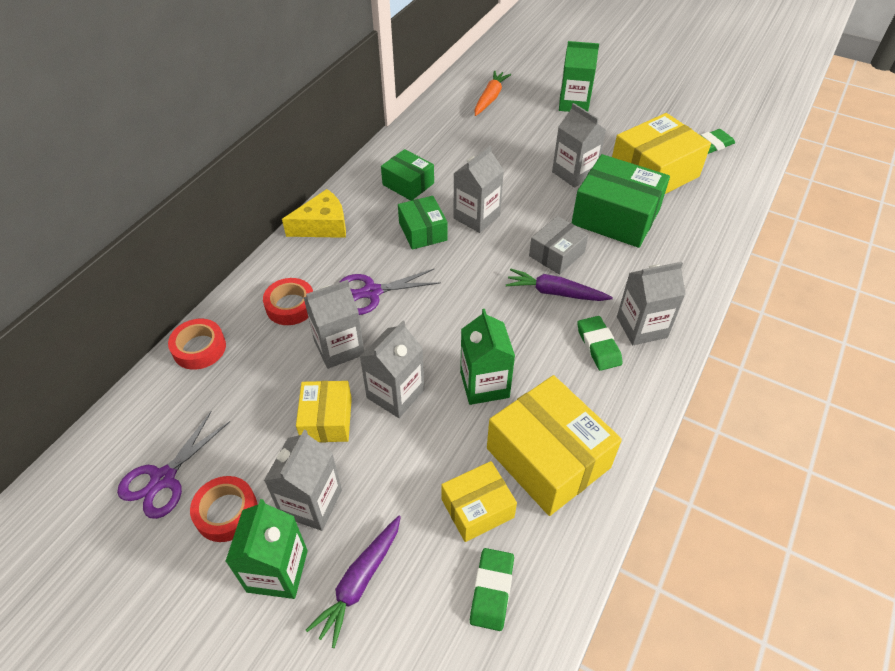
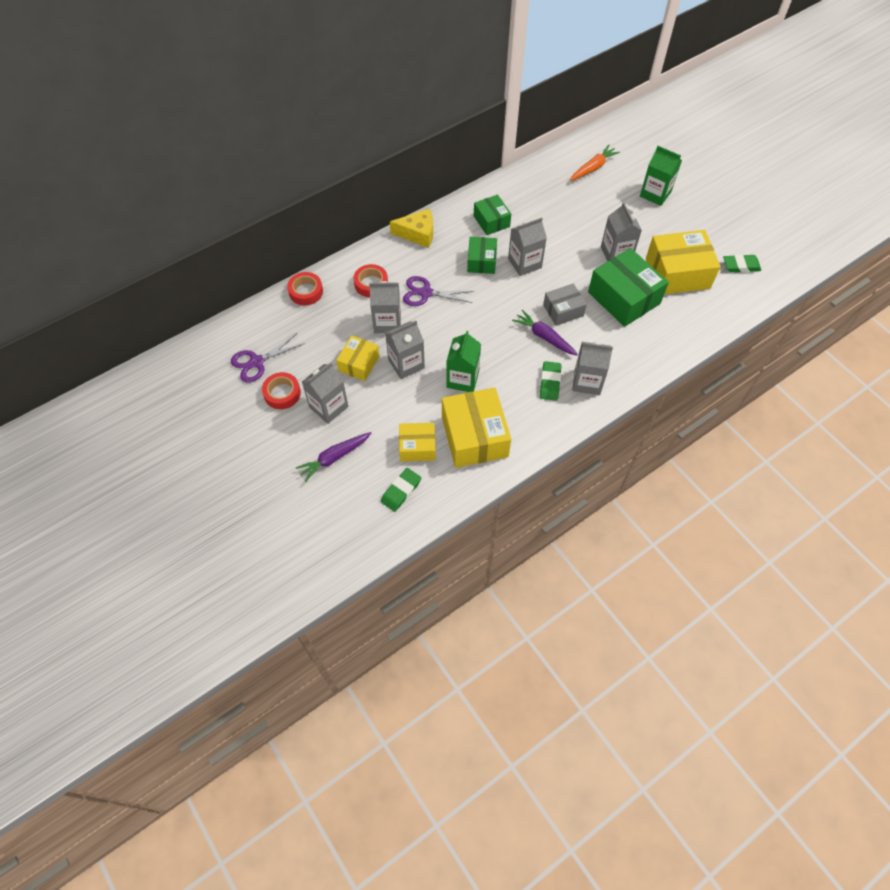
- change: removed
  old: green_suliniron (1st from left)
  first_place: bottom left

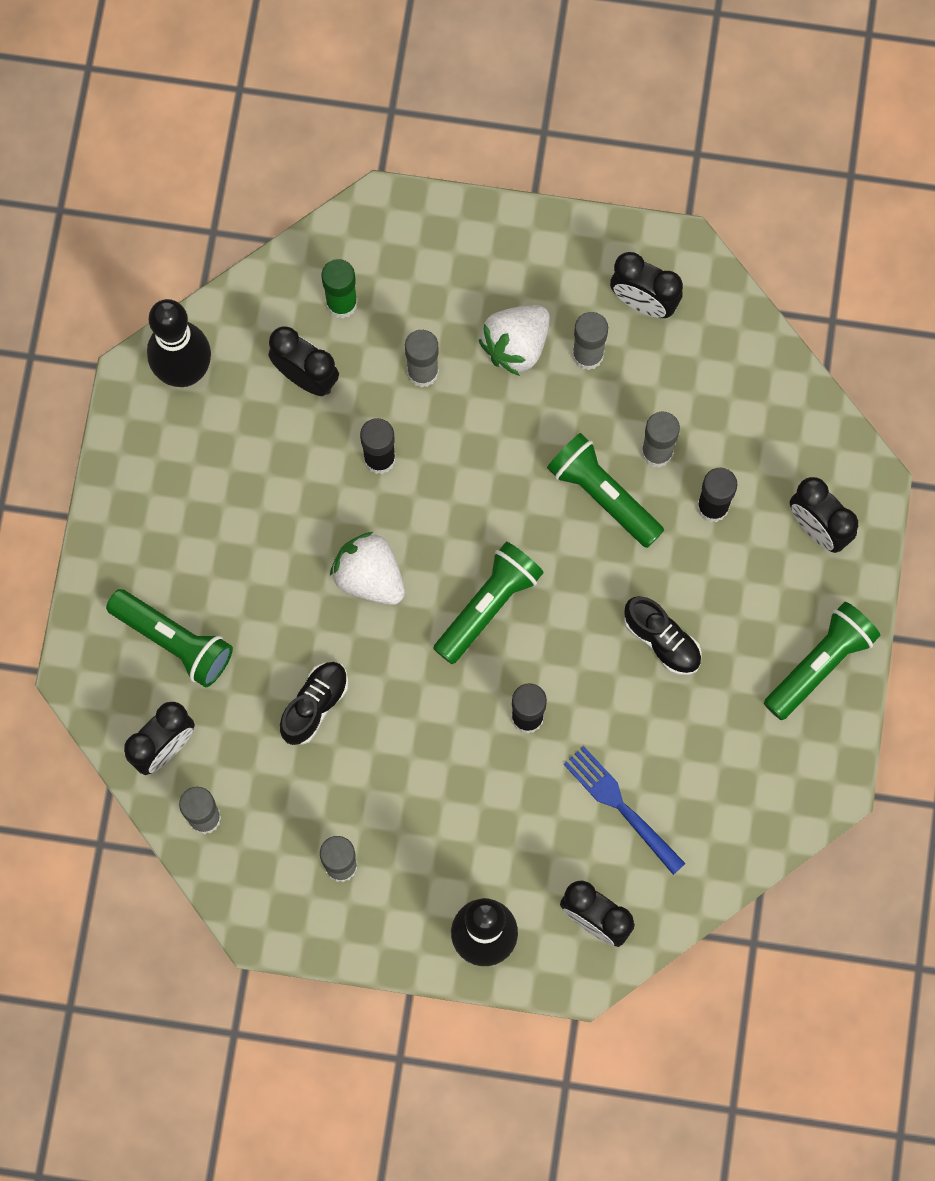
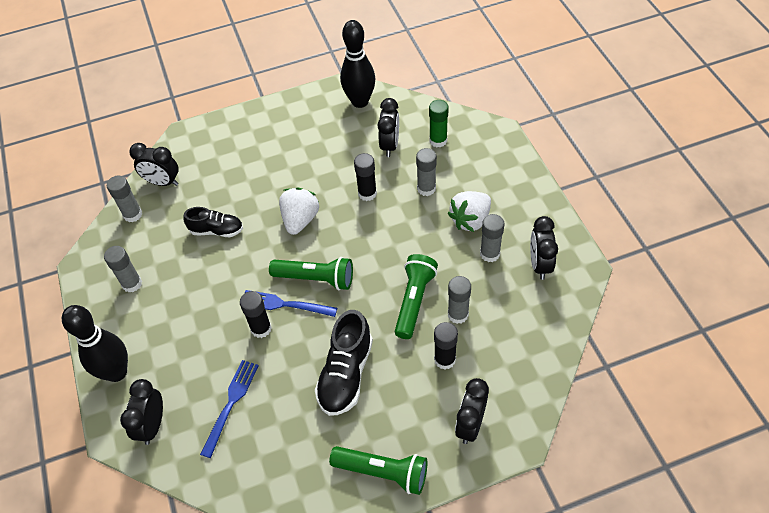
- change: added
  new: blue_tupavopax (2nd from left)
  second_place: centre
- change: resized
  old: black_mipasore (2nd from left)
  first_place: middle right
  second_place: bottom centre
  factor: 1.57
- change: turned
  old: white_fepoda (2nd from left)
  first_place: top centre
  second_place: centre
  degrees: -60
- change: removed
  old: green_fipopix (1st from left)
  first_place: middle left

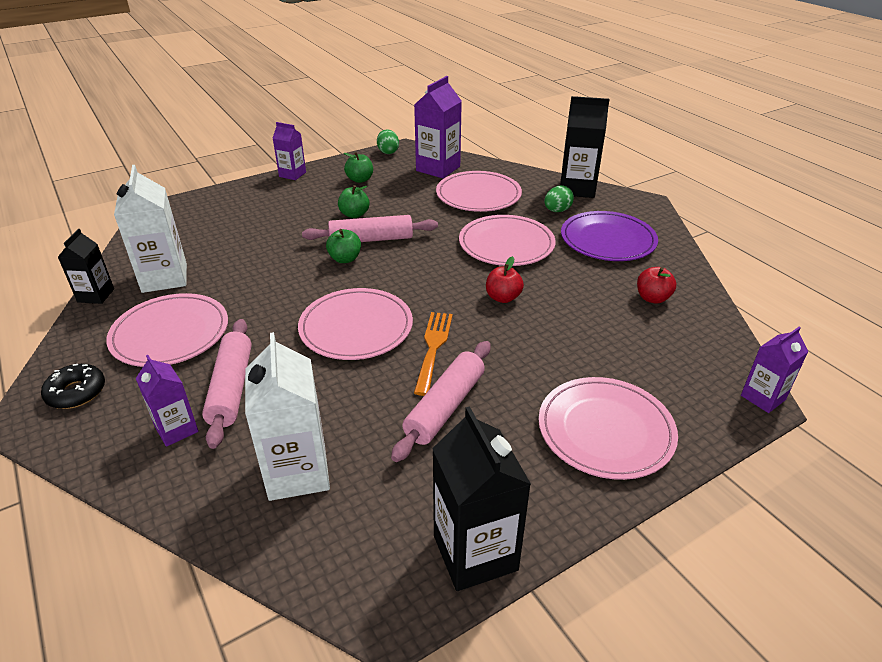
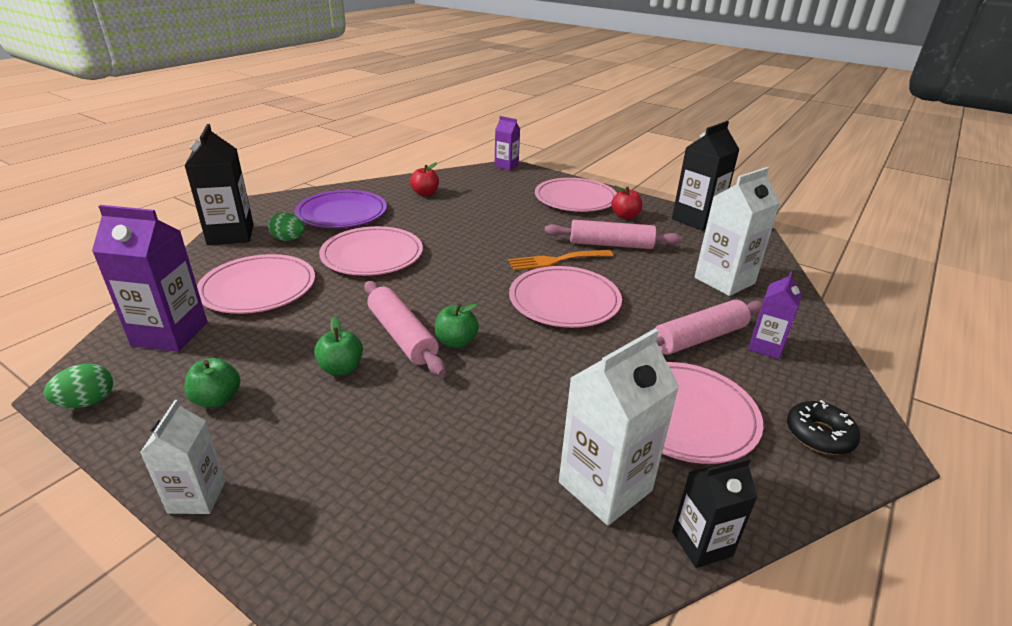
- change: recoloured
  old: purple_suliniron (2nd from left)
  new: white_suliniron (1st from left)
  first_place: top left
  second_place: bottom left
- change: moved
  old: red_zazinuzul (1st from left in the first image)
  new: red_zazinuzul (2nd from left)
  first_place: centre
  second_place: top centre

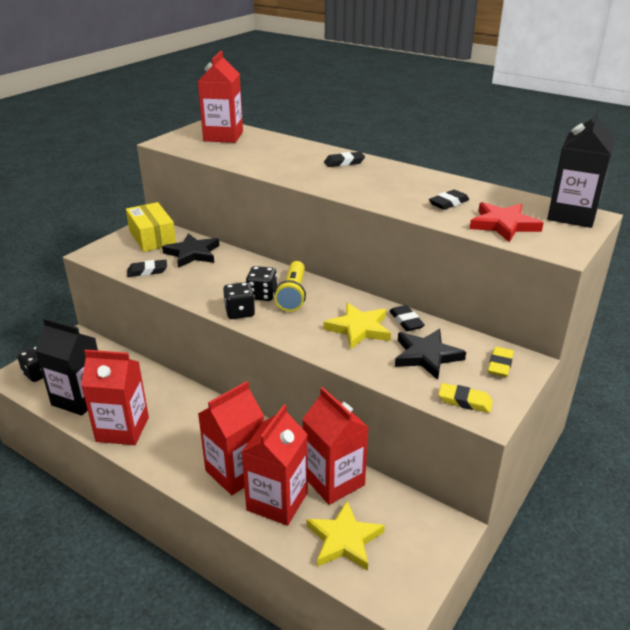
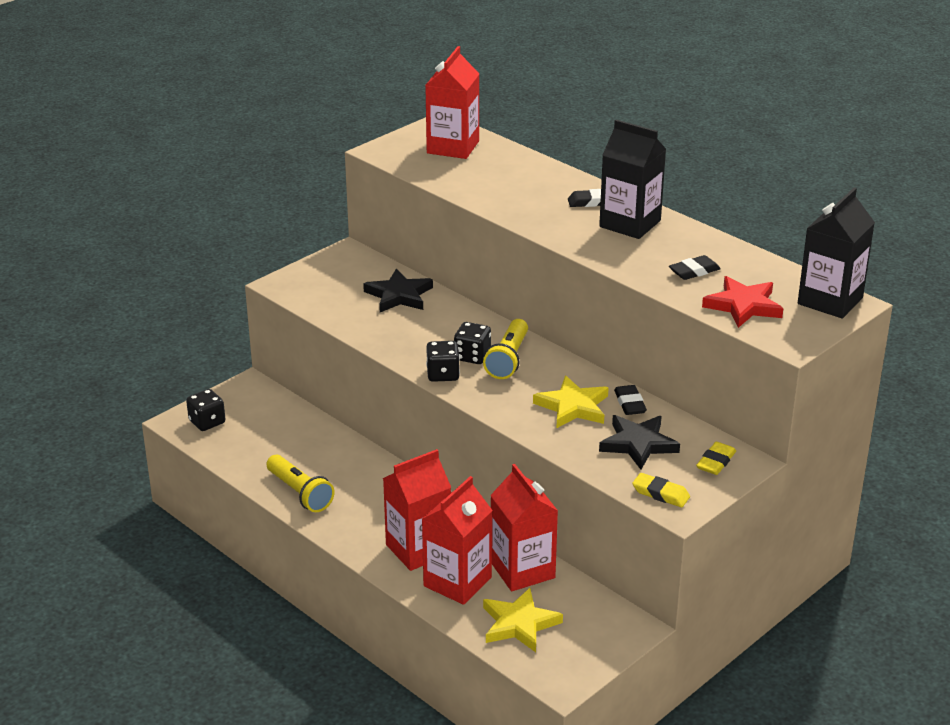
- change: replaced
  old: red_suliniron (1st from left)
  new: yellow_fipopix (1st from left)
  first_place: middle left
  second_place: middle left
- change: moved
  old: black_suliniron (1st from left)
  first_place: middle left
  second_place: top centre
- change: removed
  old: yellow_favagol
  first_place: middle left
- change: removed
  old: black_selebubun (1st from left)
  first_place: middle left

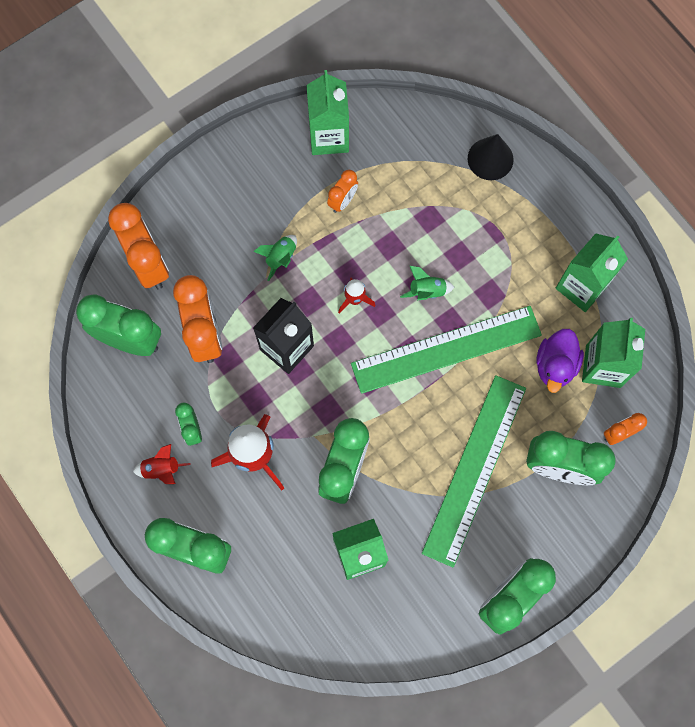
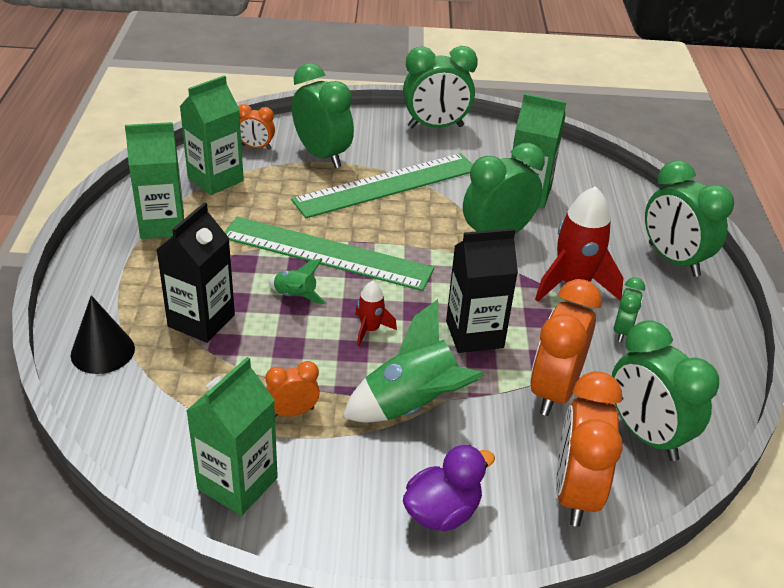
- change: added
  new: black_suliniron (1st from left)
  second_place: middle left
- change: resized
  old: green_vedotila (1st from left in the first image)
  first_place: centre
  second_place: centre
  factor: 1.97
- change: moved
  old: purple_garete
  first_place: middle right
  second_place: bottom centre
- change: removed
  old: red_vedotila (1st from left)
  first_place: middle left

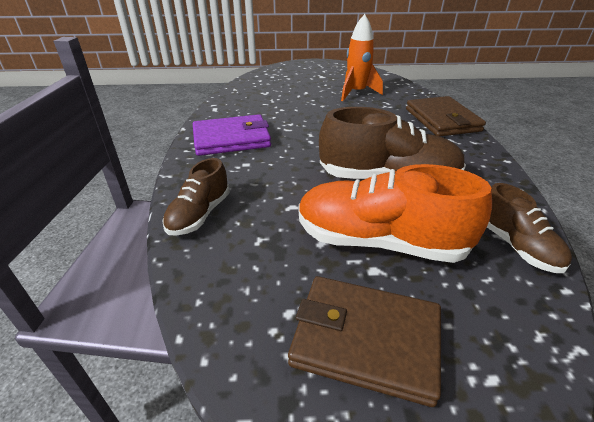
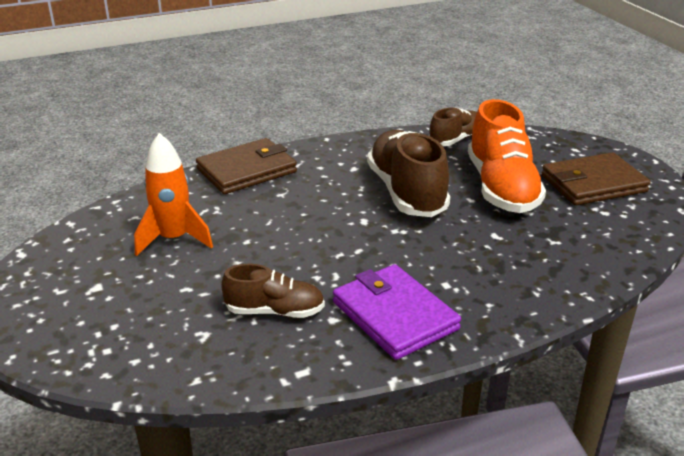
- change: moved
  old: brown_mipasore (1st from left)
  first_place: middle left
  second_place: centre
- change: turned
  old: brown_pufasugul (1st from left in the first image)
  first_place: bottom centre
  second_place: middle right
  degrees: 75

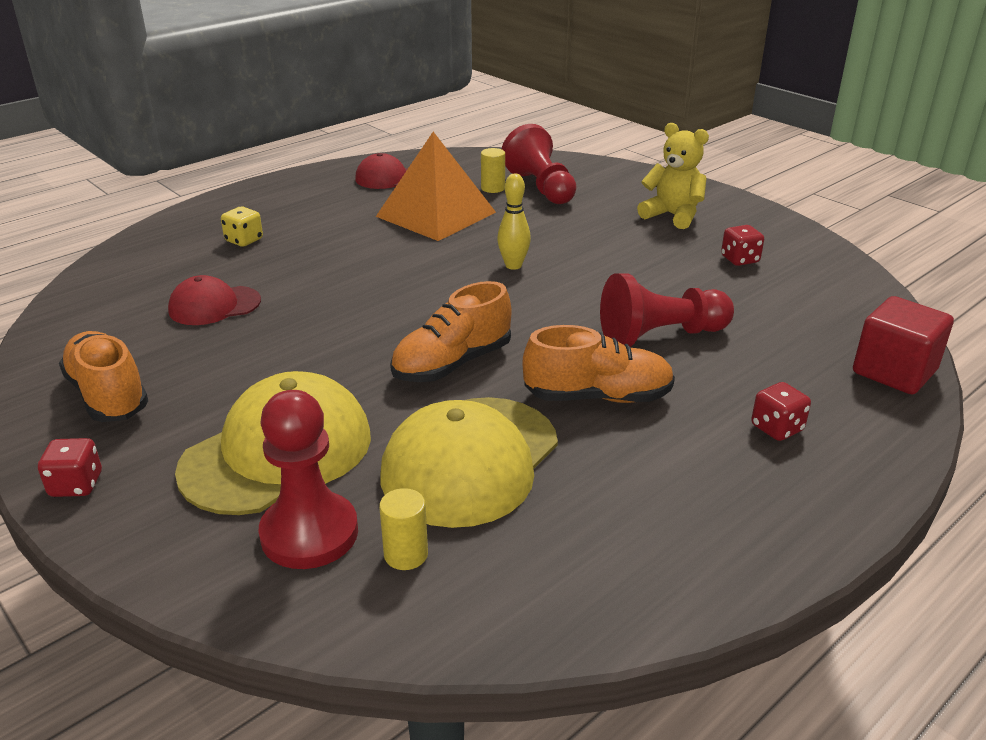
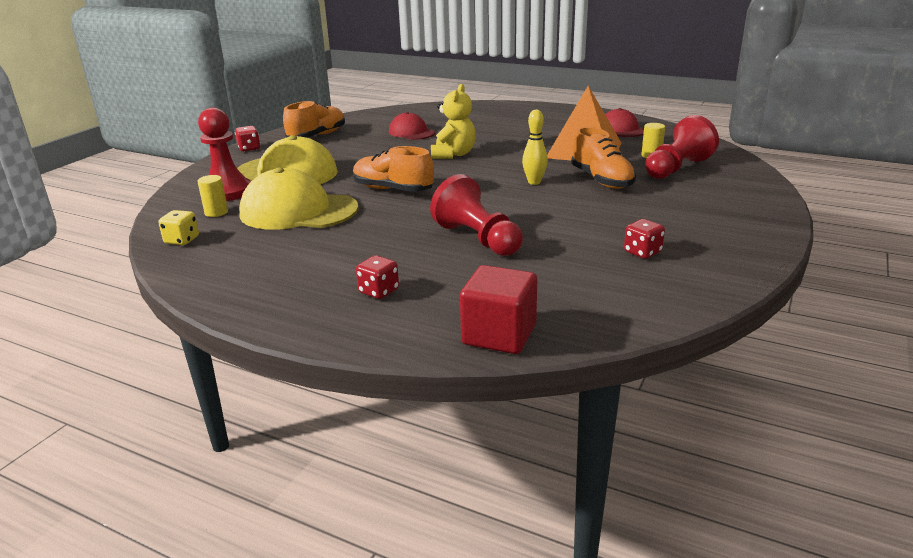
- change: moved
  old: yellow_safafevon
  first_place: top left
  second_place: middle left
- change: moved
  old: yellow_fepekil
  first_place: top right
  second_place: top centre
- change: moved
  old: orange_mipasore (3rd from left)
  first_place: centre
  second_place: top centre

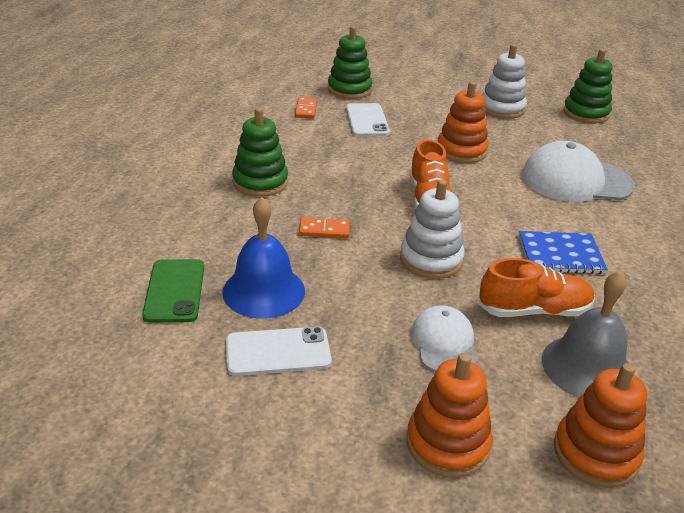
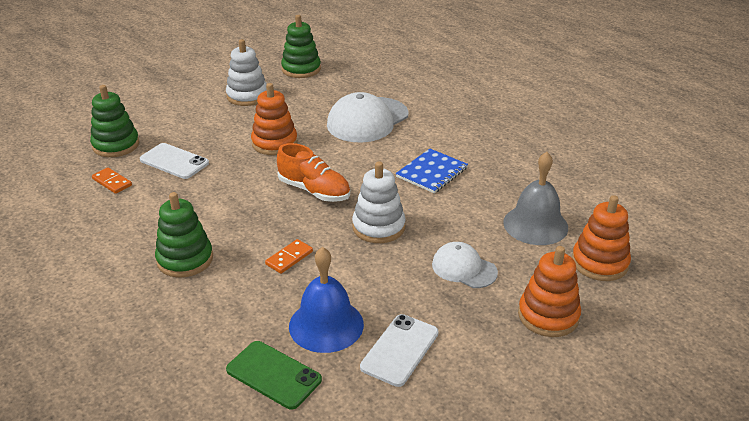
- change: removed
  old: orange_mipasore (2nd from left)
  first_place: middle right

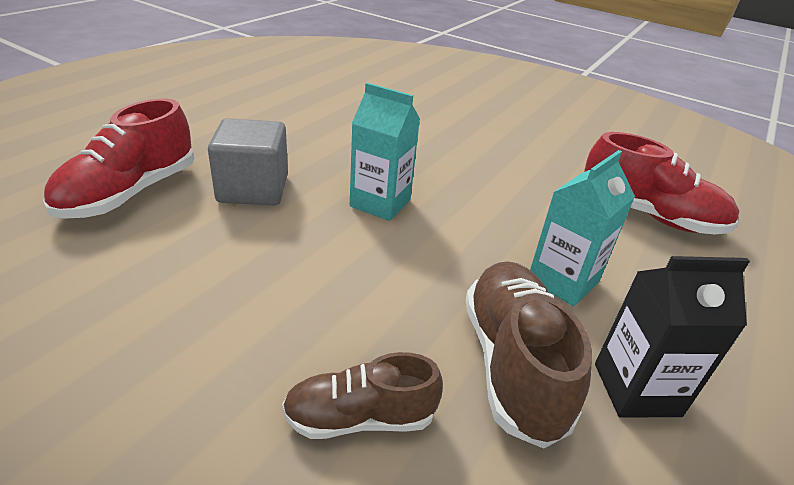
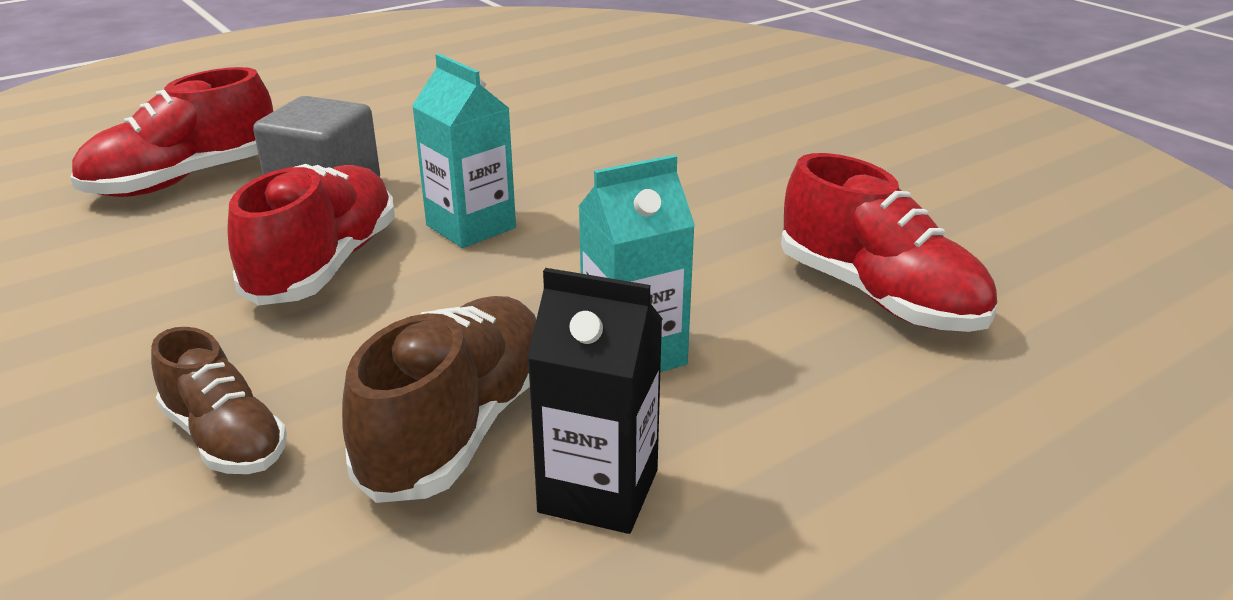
- change: turned
  old: brown_mipasore (1st from left)
  first_place: bottom centre
  second_place: bottom left
  degrees: -150
- change: added
  new: red_mipasore (2nd from left)
  second_place: middle left

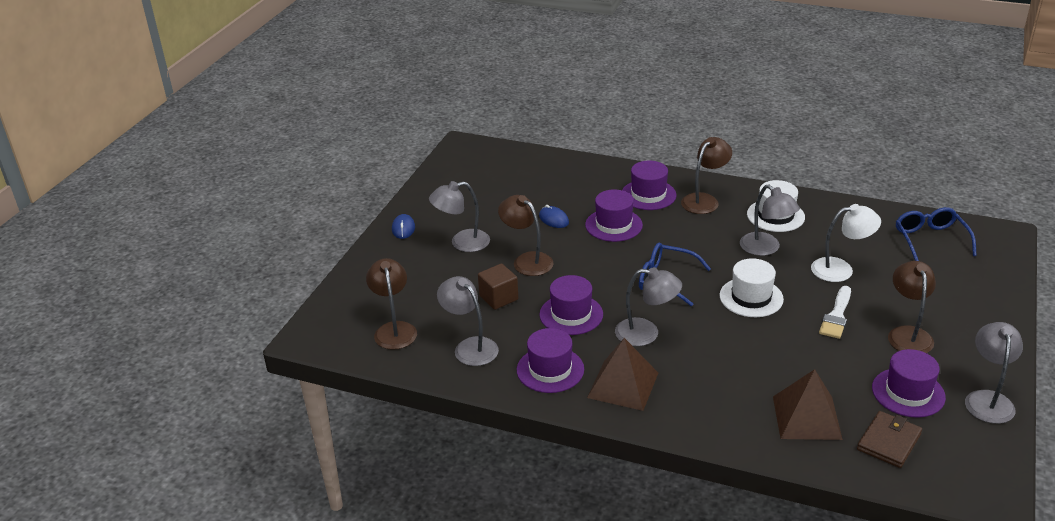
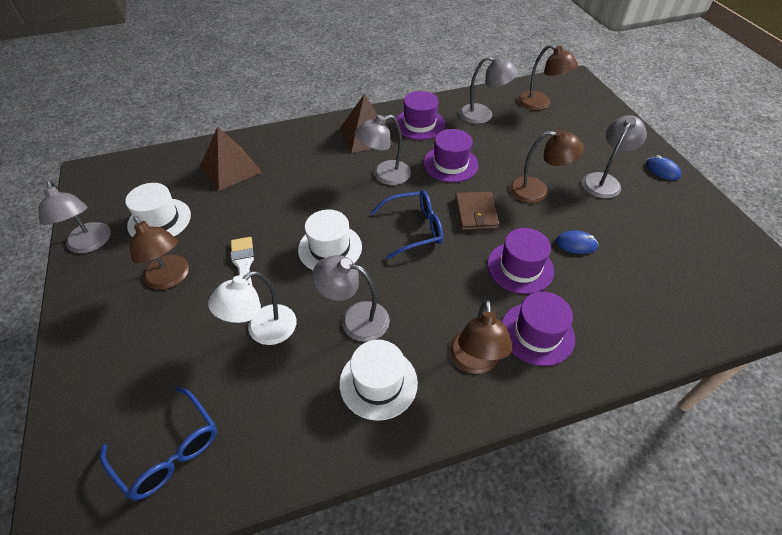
- change: recoloured
  old: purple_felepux (5th from left)
  new: white_felepux (1st from left)
  first_place: bottom right
  second_place: middle left
- change: moved
  old: brown_pufasugul
  first_place: bottom right
  second_place: centre
- change: removed
  old: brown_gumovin
  first_place: centre

